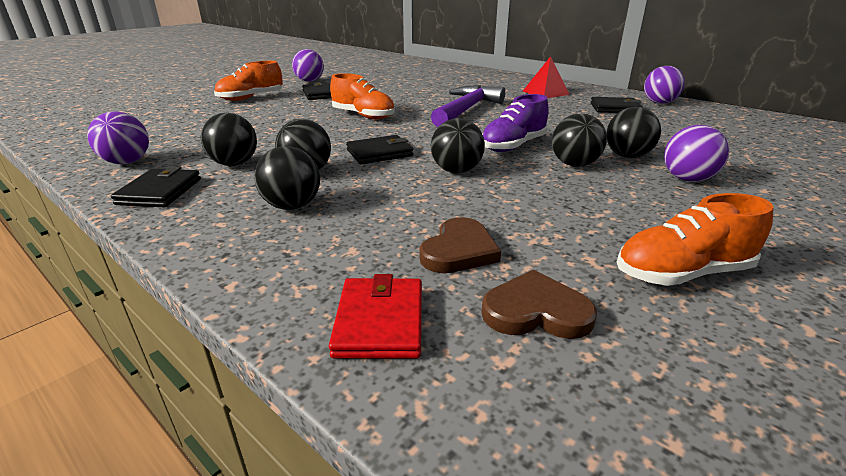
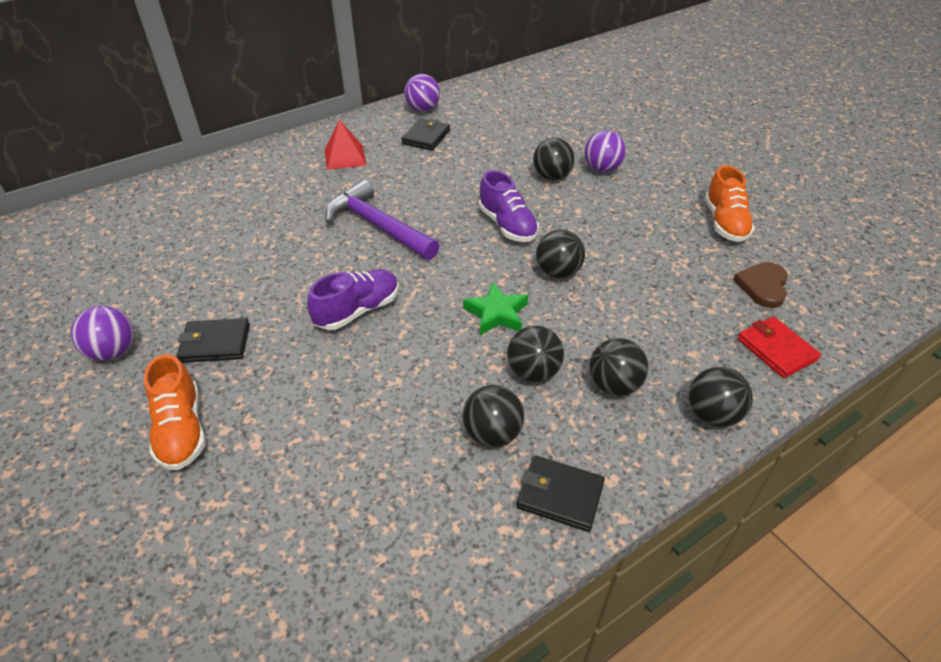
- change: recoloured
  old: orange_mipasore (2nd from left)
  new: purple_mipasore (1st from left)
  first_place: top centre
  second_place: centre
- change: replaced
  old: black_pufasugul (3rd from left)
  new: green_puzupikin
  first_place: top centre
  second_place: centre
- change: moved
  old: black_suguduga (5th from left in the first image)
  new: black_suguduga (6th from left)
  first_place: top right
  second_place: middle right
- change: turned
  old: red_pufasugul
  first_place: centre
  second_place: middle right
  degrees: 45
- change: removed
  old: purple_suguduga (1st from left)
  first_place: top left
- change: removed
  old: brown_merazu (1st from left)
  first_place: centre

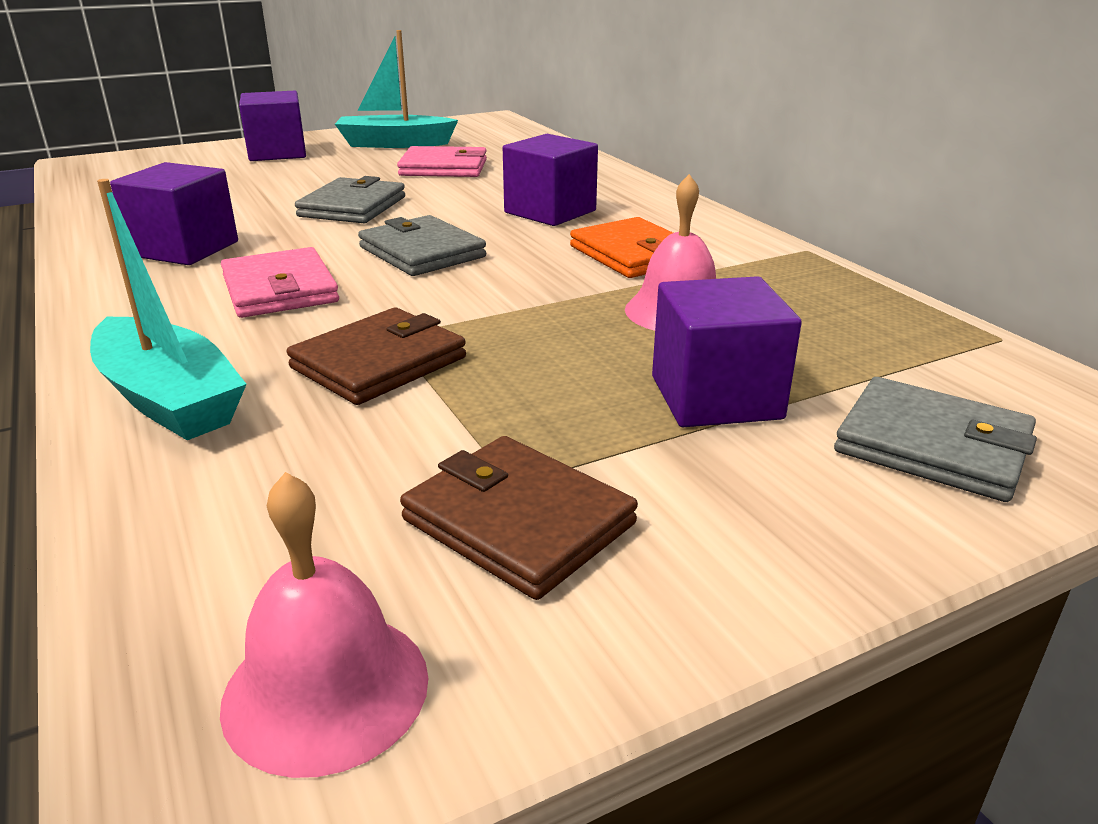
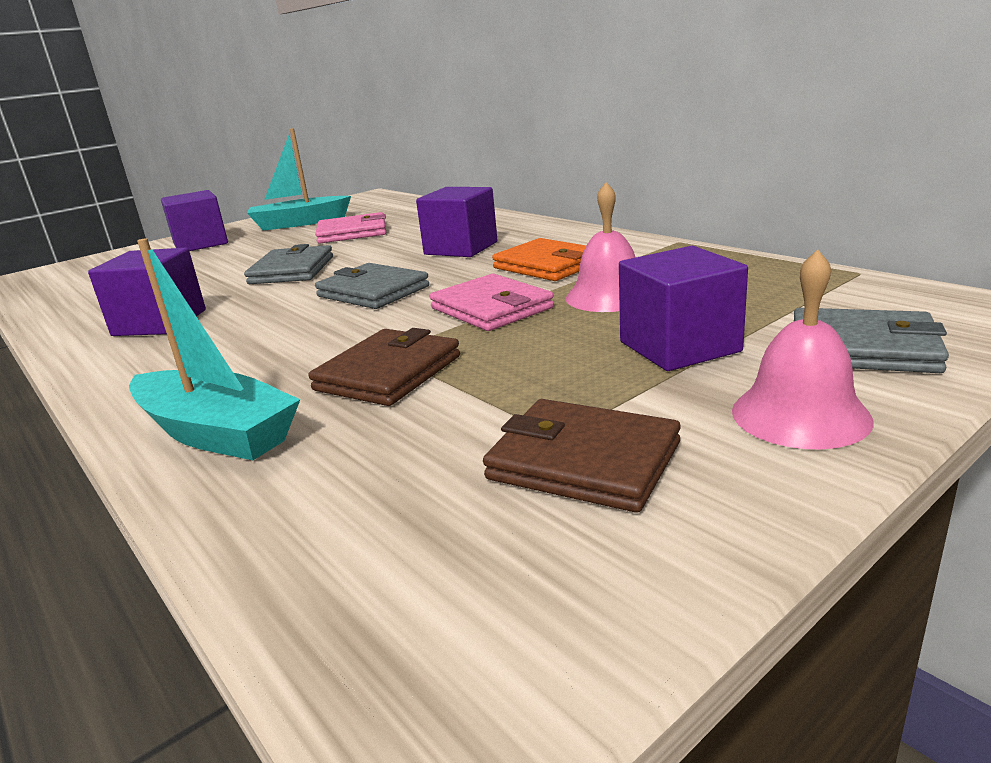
- change: moved
  old: pink_pufasugul (1st from left in the first image)
  new: pink_pufasugul (2nd from left)
  first_place: middle left
  second_place: centre
- change: moved
  old: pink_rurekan (1st from left in the first image)
  new: pink_rurekan (2nd from left)
  first_place: bottom left
  second_place: middle right

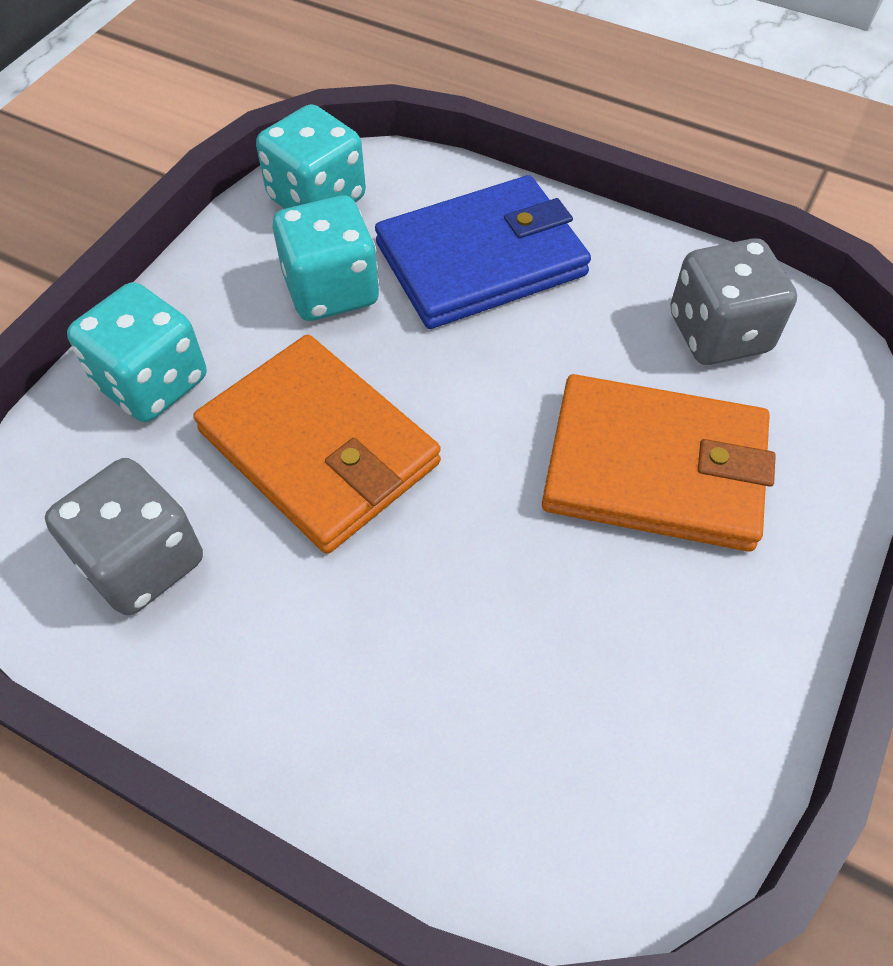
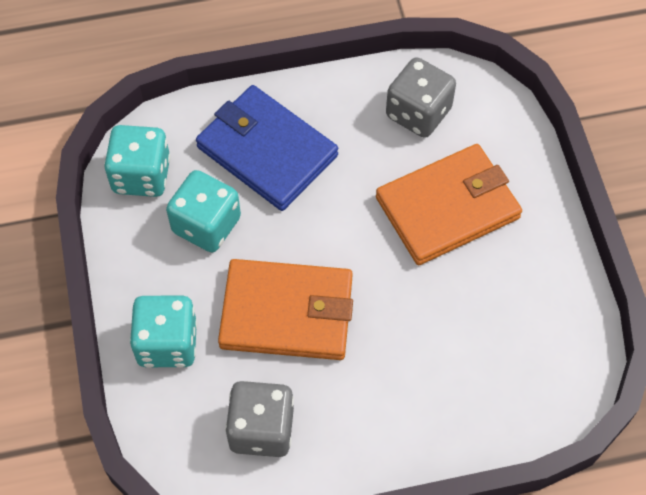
- change: turned
  old: blue_pufasugul
  first_place: top centre
  second_place: top centre
  degrees: -75

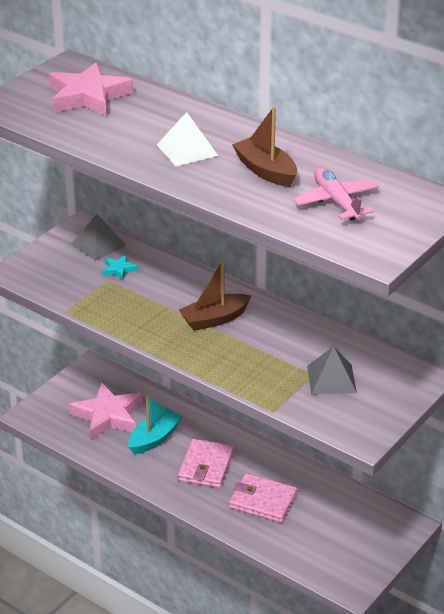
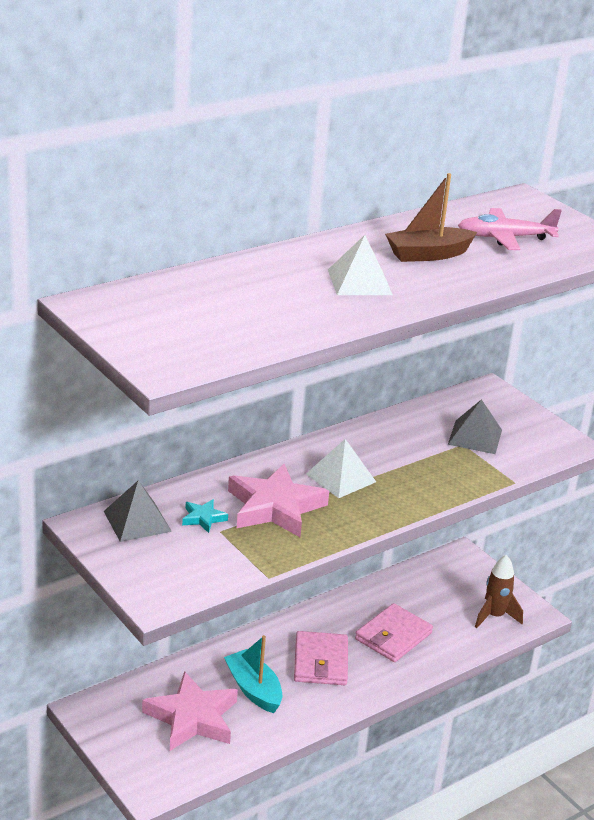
- change: moved
  old: pink_puzupikin (1st from left in the first image)
  new: pink_puzupikin (2nd from left)
  first_place: top left
  second_place: centre
- change: turned
  old: pink_pufasugul (1st from left)
  first_place: bottom centre
  second_place: bottom centre
  degrees: 60
- change: replaced
  old: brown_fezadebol (1st from left)
  new: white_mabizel (1st from left)
  first_place: centre
  second_place: centre
- change: added
  new: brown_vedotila
  second_place: bottom right

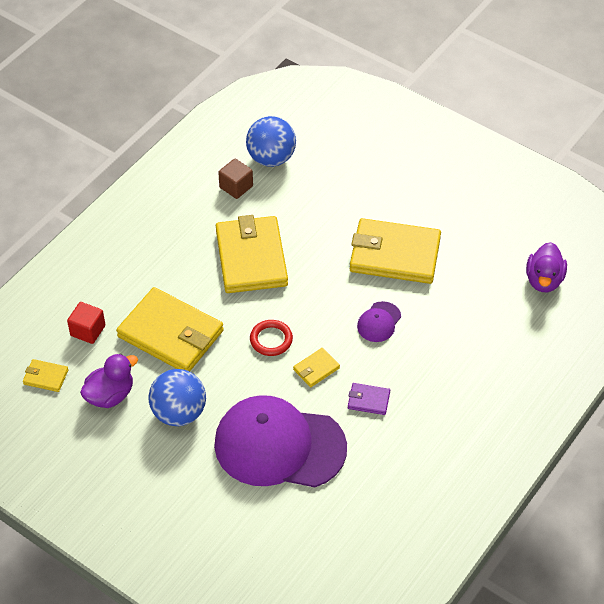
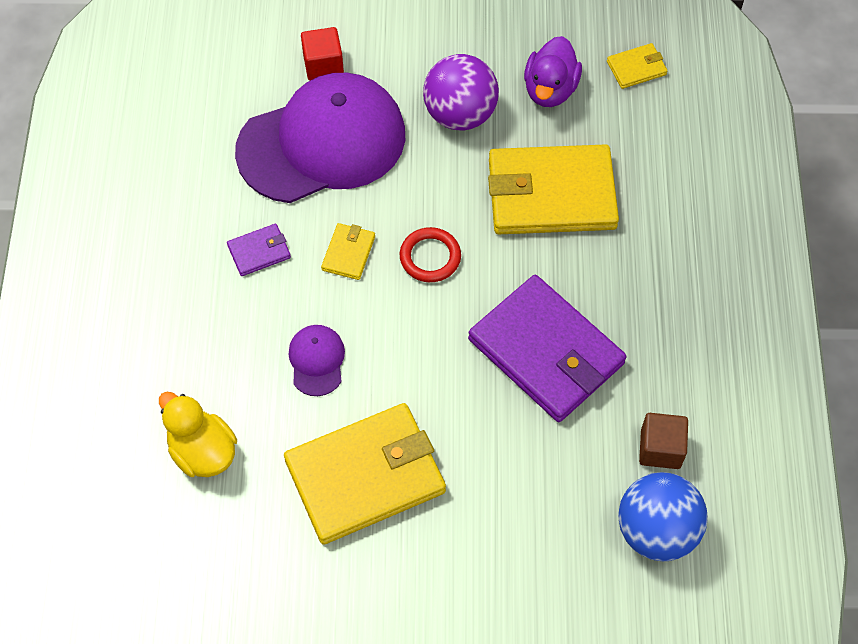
- change: added
  new: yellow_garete
  second_place: bottom left
- change: moved
  old: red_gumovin
  first_place: middle left
  second_place: top centre
- change: recoloured
  old: blue_suguduga (1st from left)
  new: purple_suguduga
  first_place: middle left
  second_place: top centre
- change: recoloured
  old: yellow_pufasugul (3rd from left)
  new: purple_pufasugul (2nd from left)
  first_place: centre
  second_place: centre
- change: removed
  old: purple_garete (2nd from left)
  first_place: middle right

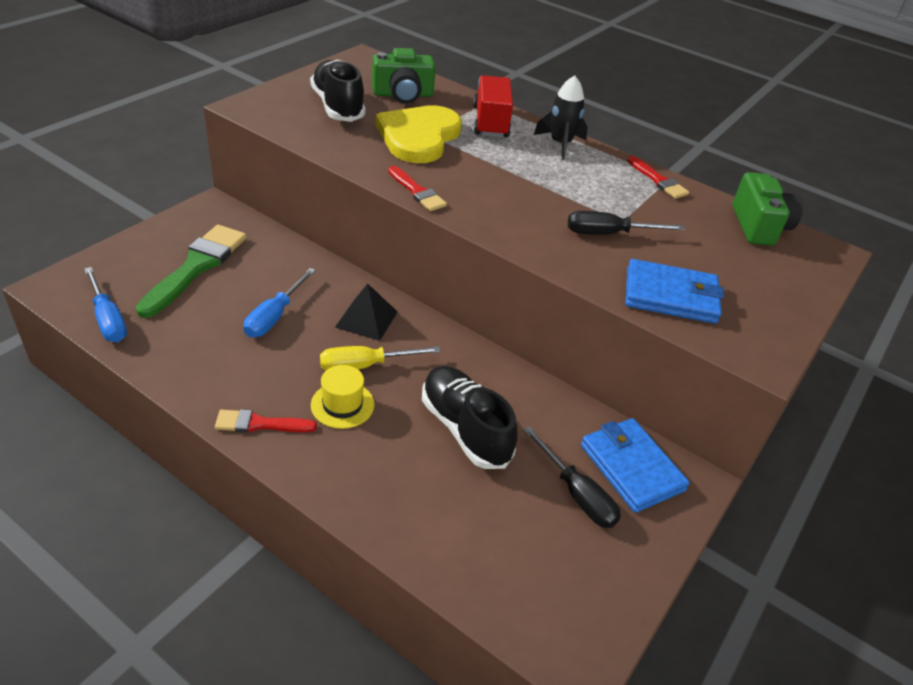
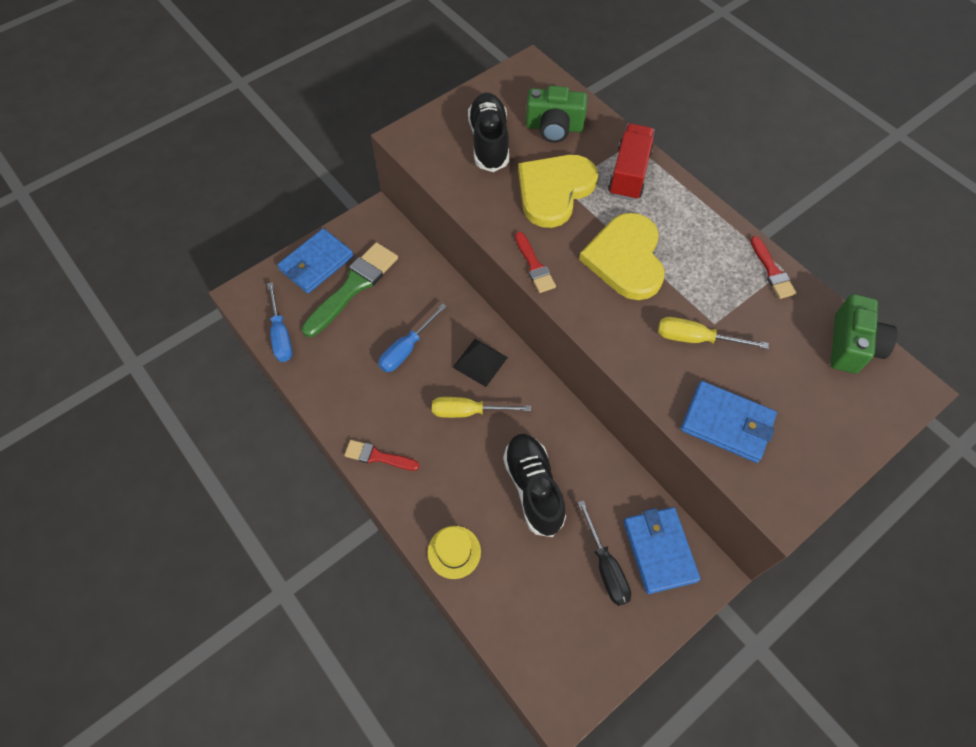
- change: added
  new: blue_pufasugul (1st from left)
  second_place: middle left
- change: moved
  old: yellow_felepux
  first_place: centre
  second_place: bottom centre
- change: added
  new: yellow_merazu (2nd from left)
  second_place: centre
- change: recoloured
  old: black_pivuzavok (2nd from left)
  new: yellow_pivuzavok (2nd from left)
  first_place: top right
  second_place: middle right
- change: removed
  old: black_vedotila
  first_place: top centre

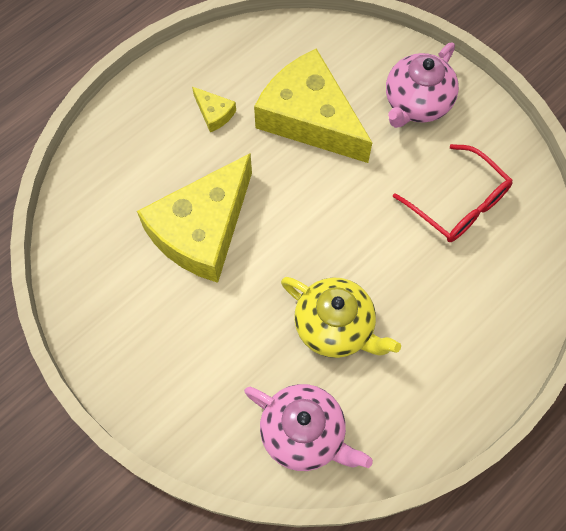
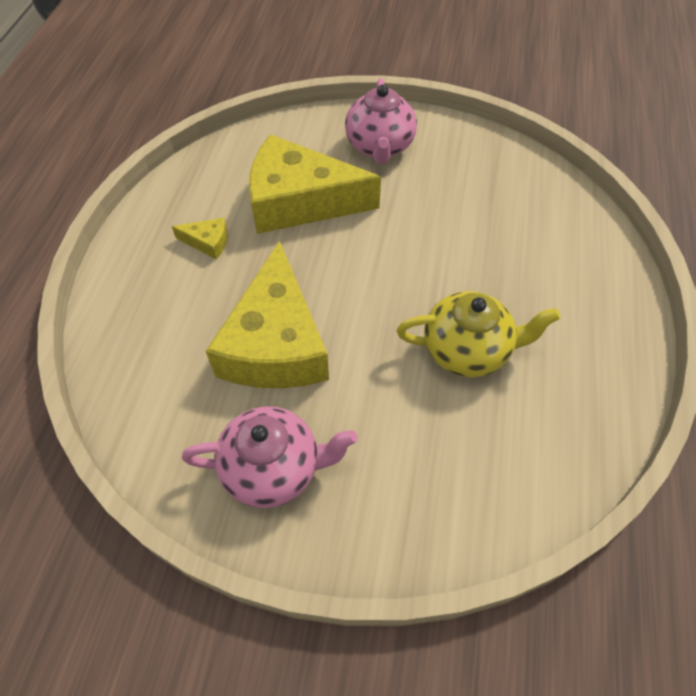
- change: moved
  old: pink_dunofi (1st from left)
  first_place: bottom centre
  second_place: centre
- change: removed
  old: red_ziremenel
  first_place: middle right

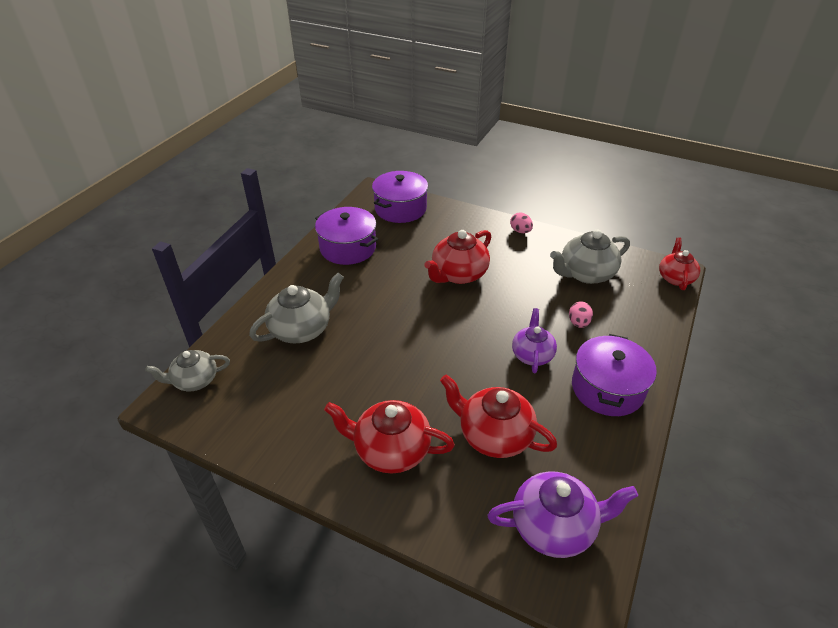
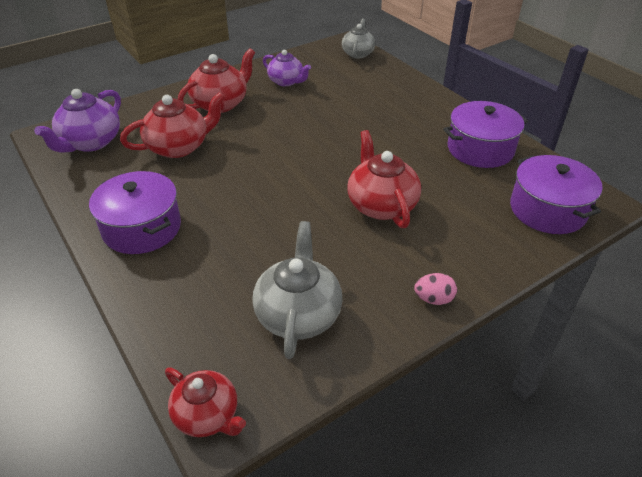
- change: moved
  old: purple_dunofi (1st from left in the first image)
  new: purple_dunofi (2nd from left)
  first_place: centre
  second_place: top centre
- change: removed
  old: grey_dunofi (2nd from left)
  first_place: centre
- change: removed
  old: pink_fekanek (2nd from left)
  first_place: middle right

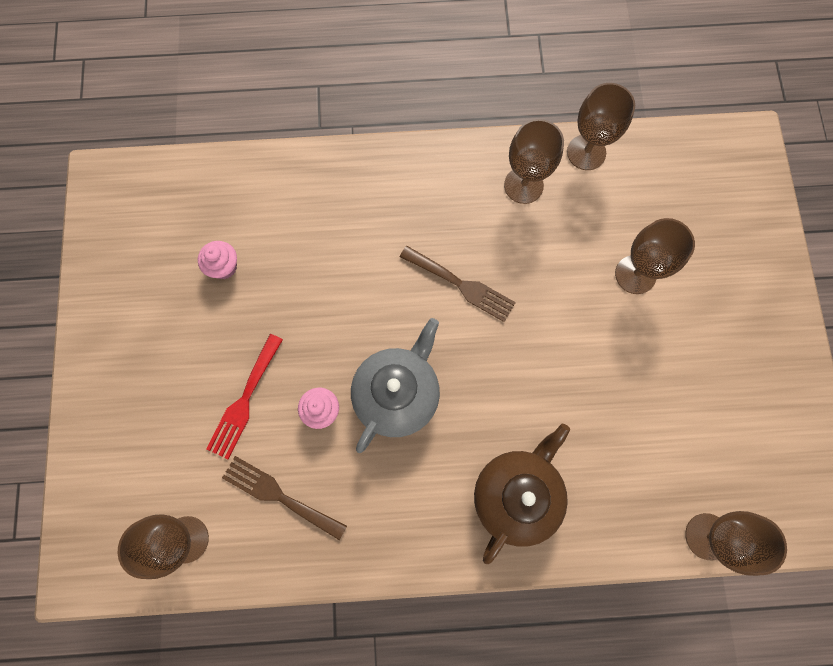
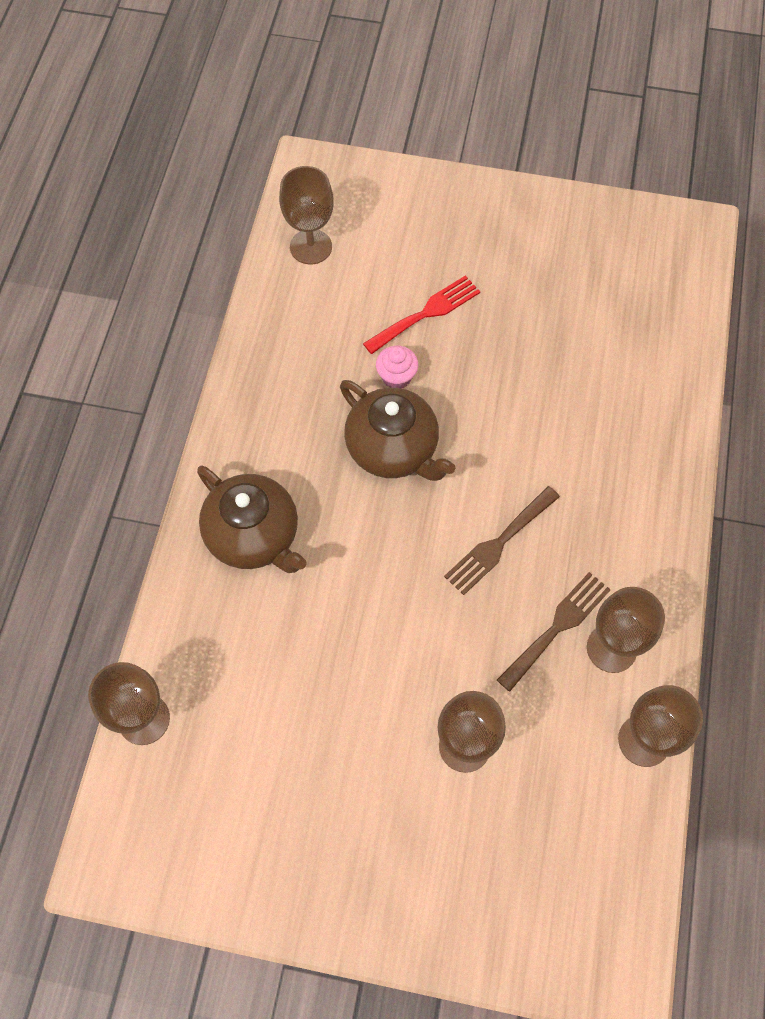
- change: recoloured
  old: grey_dunofi
  new: brown_dunofi (2nd from left)
  first_place: centre
  second_place: centre
- change: turned
  old: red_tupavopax
  first_place: middle left
  second_place: top centre
  degrees: 105
- change: moved
  old: brown_tupavopax (1st from left in the first image)
  new: brown_tupavopax (2nd from left)
  first_place: bottom centre
  second_place: middle right
- change: removed
  old: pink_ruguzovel (1st from left)
  first_place: middle left

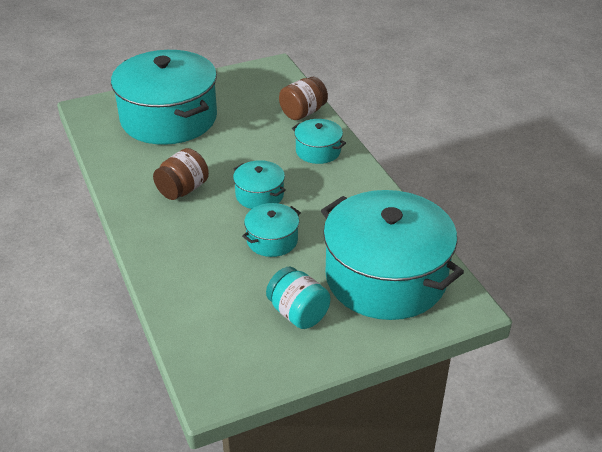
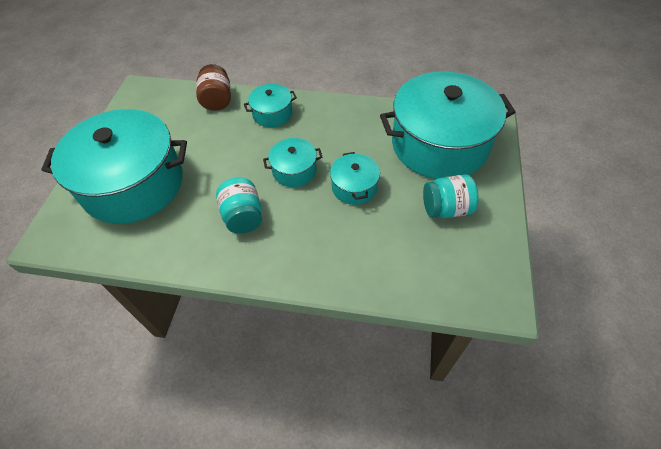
- change: recoloured
  old: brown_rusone (1st from left)
  new: turquoise_rusone (1st from left)
  first_place: middle left
  second_place: centre

